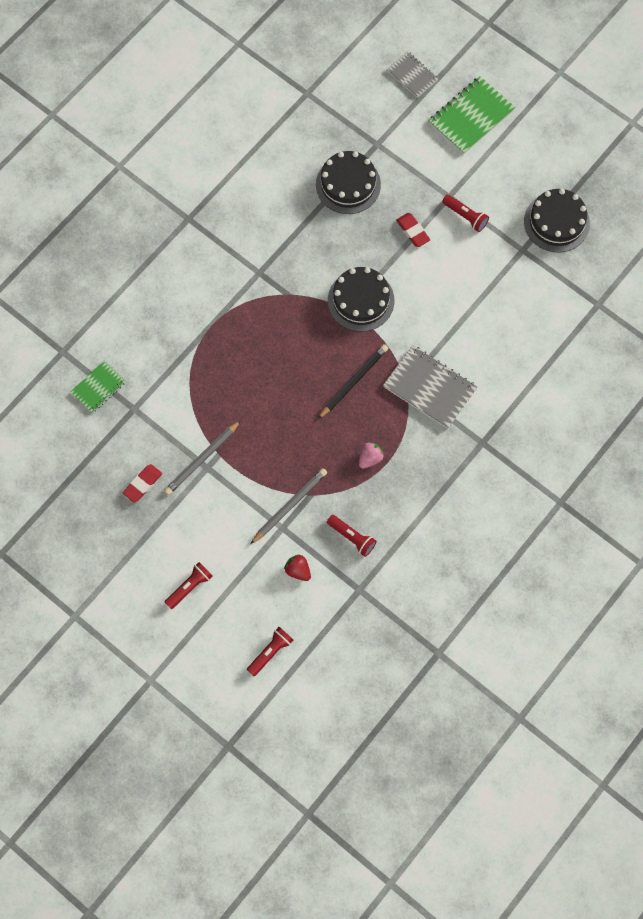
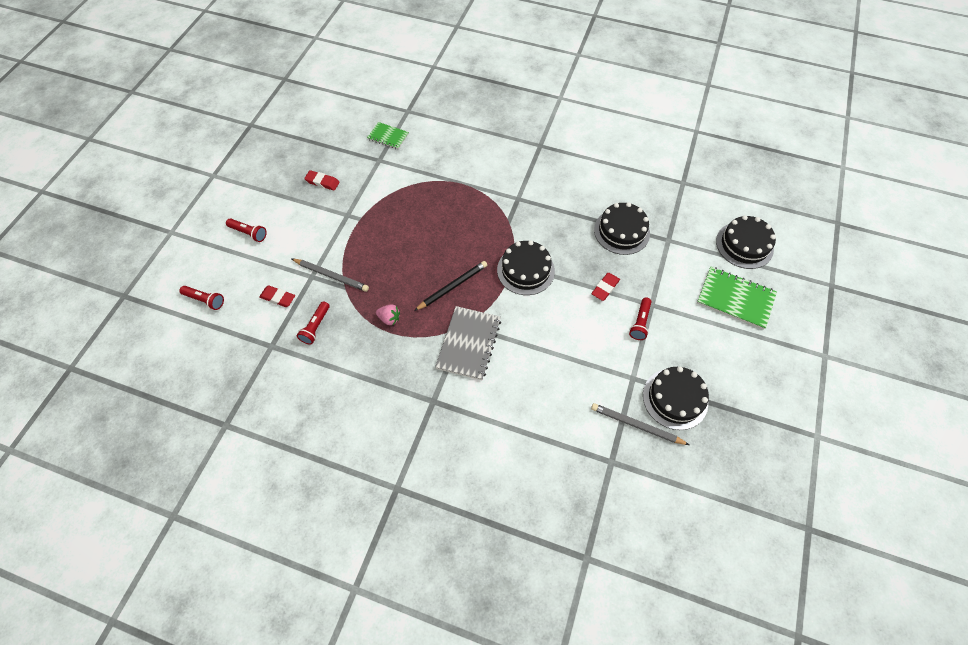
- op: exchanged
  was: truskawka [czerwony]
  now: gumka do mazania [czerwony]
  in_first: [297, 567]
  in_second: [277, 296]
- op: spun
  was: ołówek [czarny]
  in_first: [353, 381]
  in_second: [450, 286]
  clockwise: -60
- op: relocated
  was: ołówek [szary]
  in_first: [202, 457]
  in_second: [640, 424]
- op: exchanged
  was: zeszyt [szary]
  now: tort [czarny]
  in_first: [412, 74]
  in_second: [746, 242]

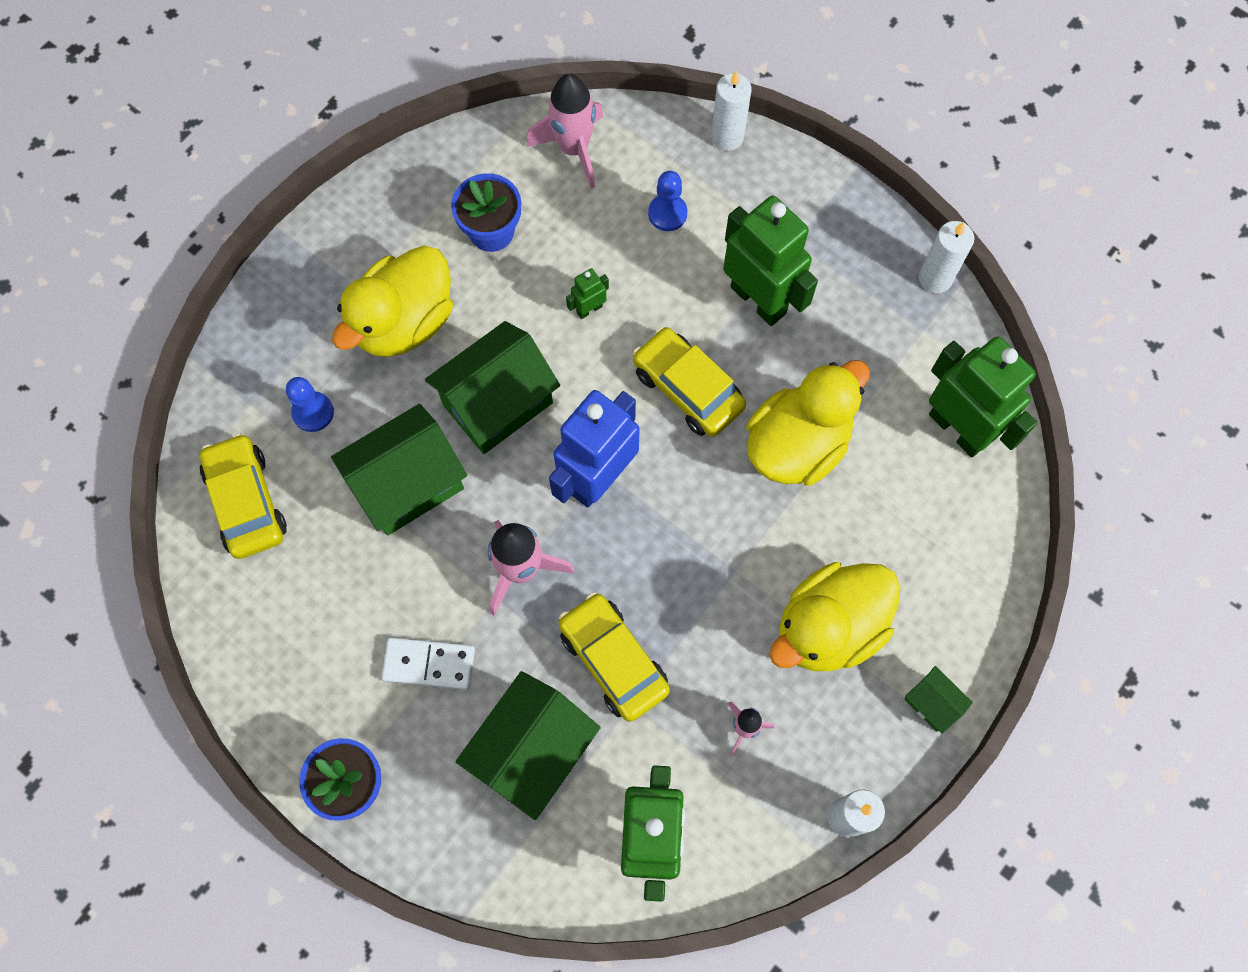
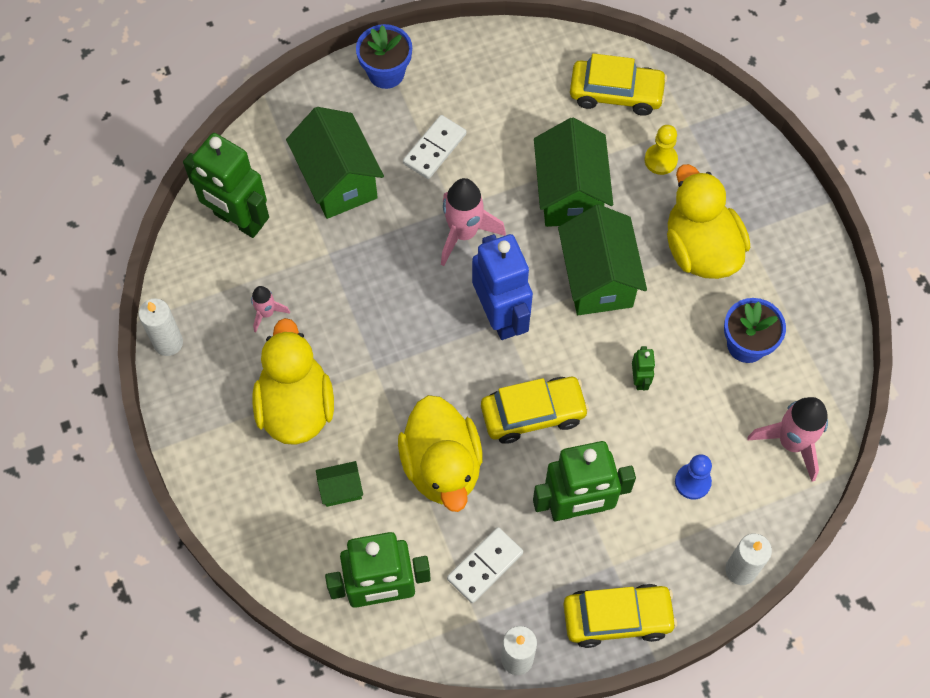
- op: relocated
  was: domek [zielony]
  in_first: [938, 700]
  in_second: [339, 484]
- op: appeared
  now: kostka domina [biały]
  in_second: [485, 565]
- op: relocated
  was: samochód [żółty]
  in_first: [614, 657]
  in_second: [620, 616]
- op: colour
  was: pionek [niebieski]
  now: pionek [żółty]
  in_first: [310, 404]
  in_second: [661, 150]

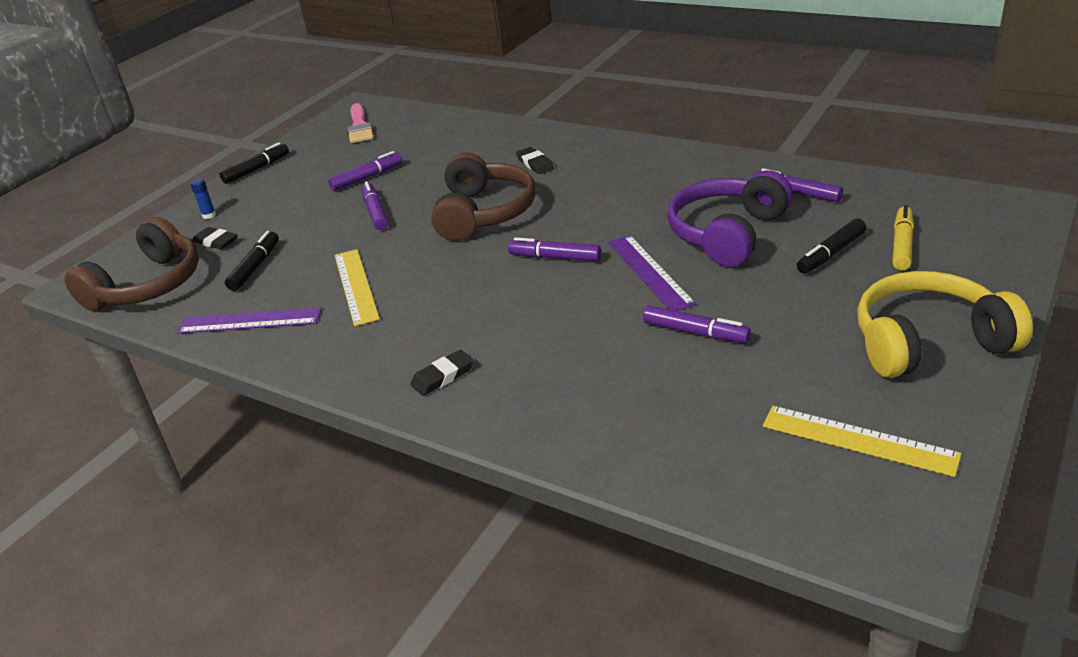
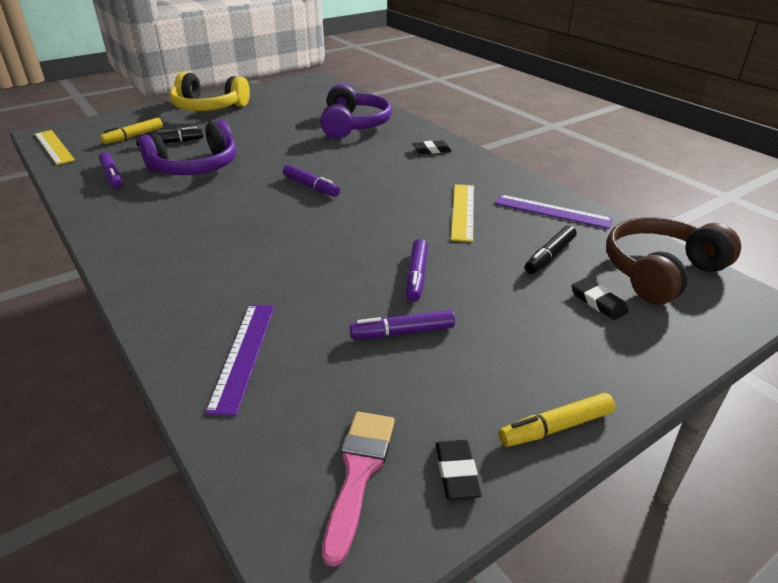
- op: relocated
  was: linijka [żółty]
  in_first: [862, 441]
  in_second: [55, 147]
- op: relocated
  was: linijka [fioletowy]
  in_first: [652, 273]
  in_second: [240, 360]
- op: appeared
  now: słuchawki [fioletowy]
  in_second: [356, 111]
- op: relocated
  was: gumka do mazania [czarny]
  in_first: [535, 160]
  in_second: [459, 470]
- op: colour
  was: flamaster [czarny]
  now: flamaster [żółty]
  in_first: [254, 163]
  in_second: [557, 420]
- op: missing
  was: klej w sztyfcie [niebieski]
  in_first: [203, 198]
- op: missing
  was: słuchawki [brązowy]
  in_first: [483, 196]
- op: missing
  was: flamaster [fioletowy]
  in_first: [697, 324]

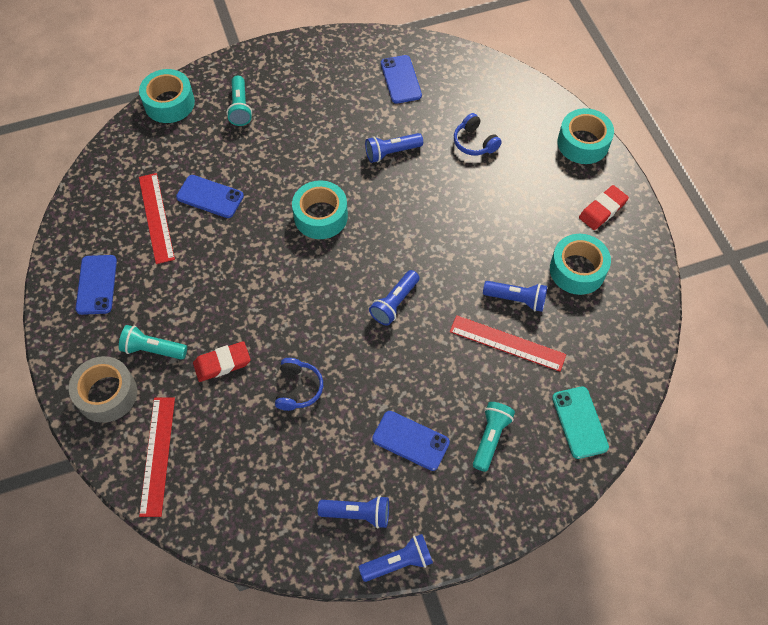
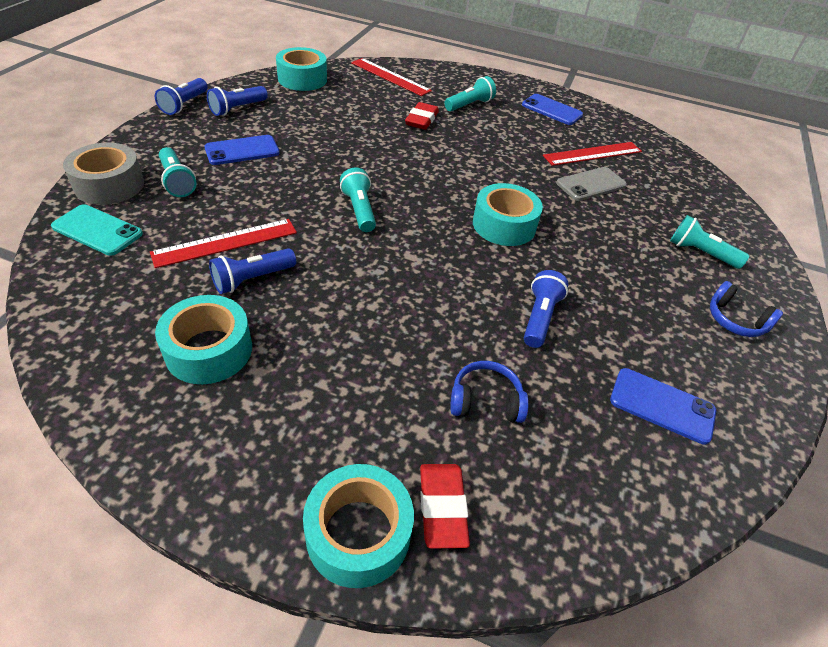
- op: relocated
  was: taśma klejąca [szary]
  in_first: [103, 389]
  in_second: [103, 174]
- op: relocated
  was: taśma klejąca [turkusowy]
  in_first: [167, 96]
  in_second: [301, 69]
- op: colour
  was: latarka [niebieski]
  now: latarka [turkusowy]
  in_first: [394, 297]
  in_second: [358, 200]
- op: relocated
  was: gumka do mazania [czerwony]
  in_first: [604, 207]
  in_second: [445, 506]
- op: spun
  was: linijka [czerwony]
  in_first: [157, 218]
  in_second: [592, 154]
  clockwise: -45
- op: colour
  was: telefon [niebieski]
  now: telefon [szary]
  in_first: [210, 196]
  in_second: [591, 184]
- op: relocated
  was: słuchawki [niebieski]
  in_first: [299, 384]
  in_second: [746, 309]

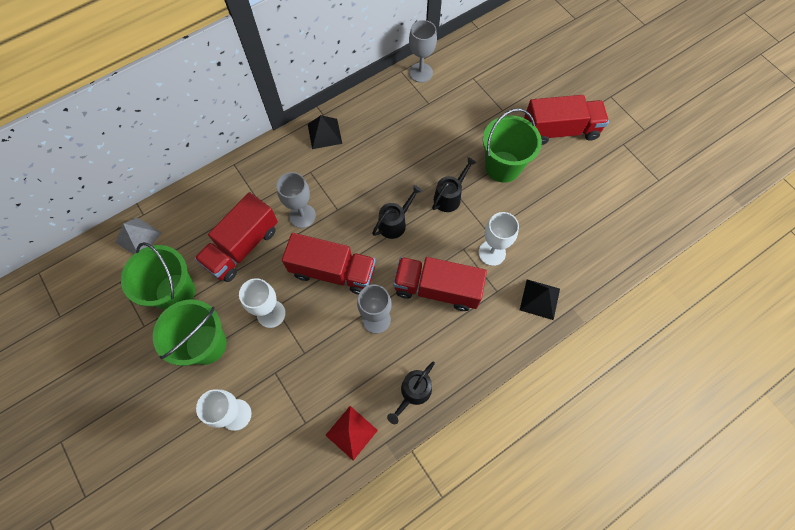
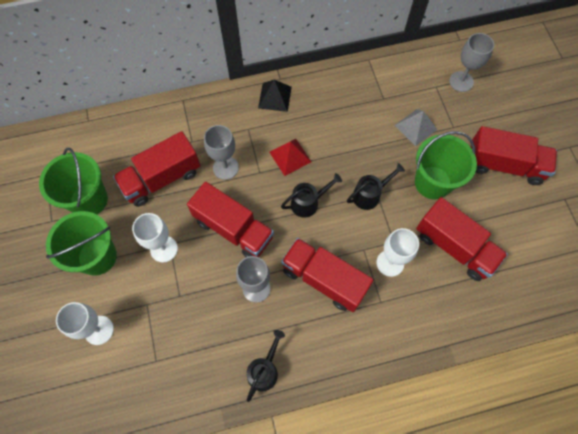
- op: spun
  was: konewka [czarny]
  in_first: [411, 392]
  in_second: [266, 366]
  clockwise: 150
- op: relocated
  was: piramida [czerwony]
  in_first: [351, 433]
  in_second: [290, 157]
- op: relocated
  was: piramida [szary]
  in_first: [138, 236]
  in_second: [416, 127]
- op: appeared
  now: ciężarówka [czerwony]
  in_second: [462, 239]
- op: relocated
  was: kielich [szary]
  in_first: [423, 51]
  in_second: [471, 62]
- op: missing
  was: piramida [czarny]
  in_first: [540, 299]

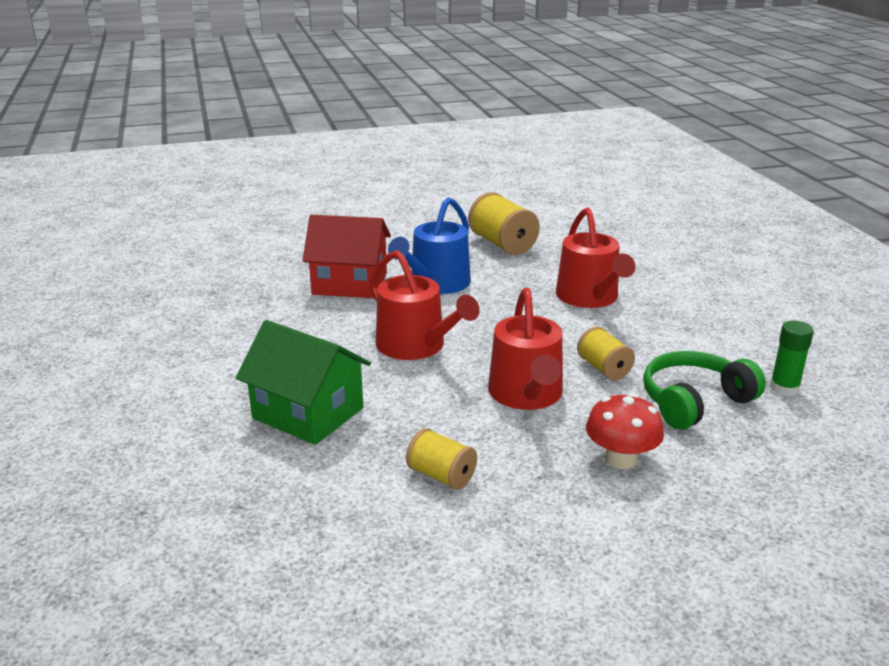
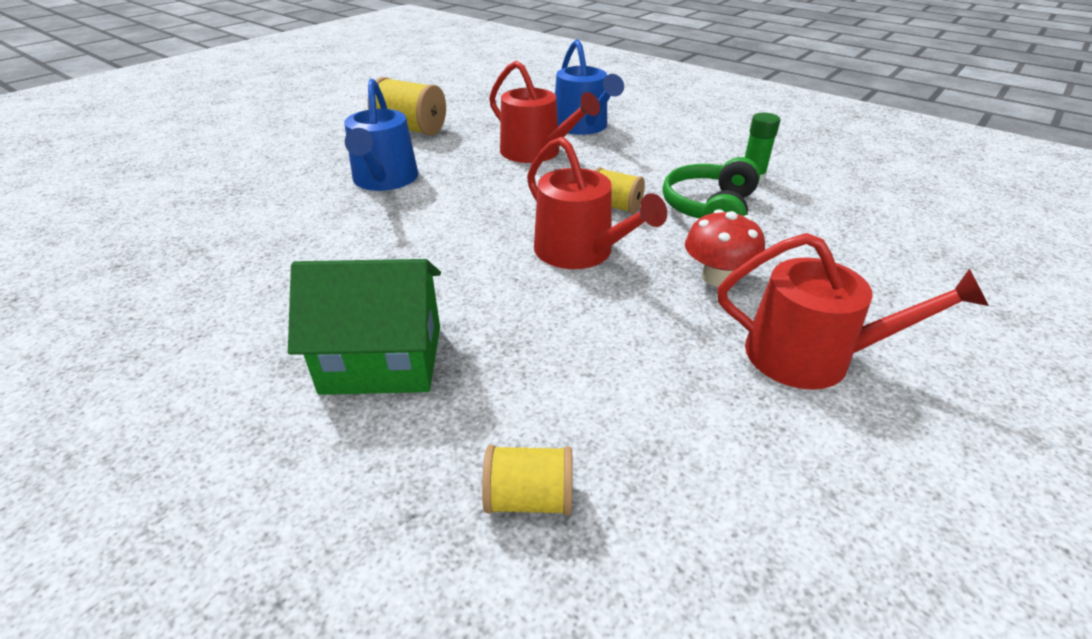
- op: relocated
  was: szpulka [żółty]
  in_first: [441, 459]
  in_second: [527, 480]
- op: appeared
  now: konewka [niebieski]
  in_second: [589, 87]
- op: relocated
  was: konewka [czerwony]
  in_first: [425, 305]
  in_second: [853, 311]
- op: missing
  was: domek [czerwony]
  in_first: [346, 256]

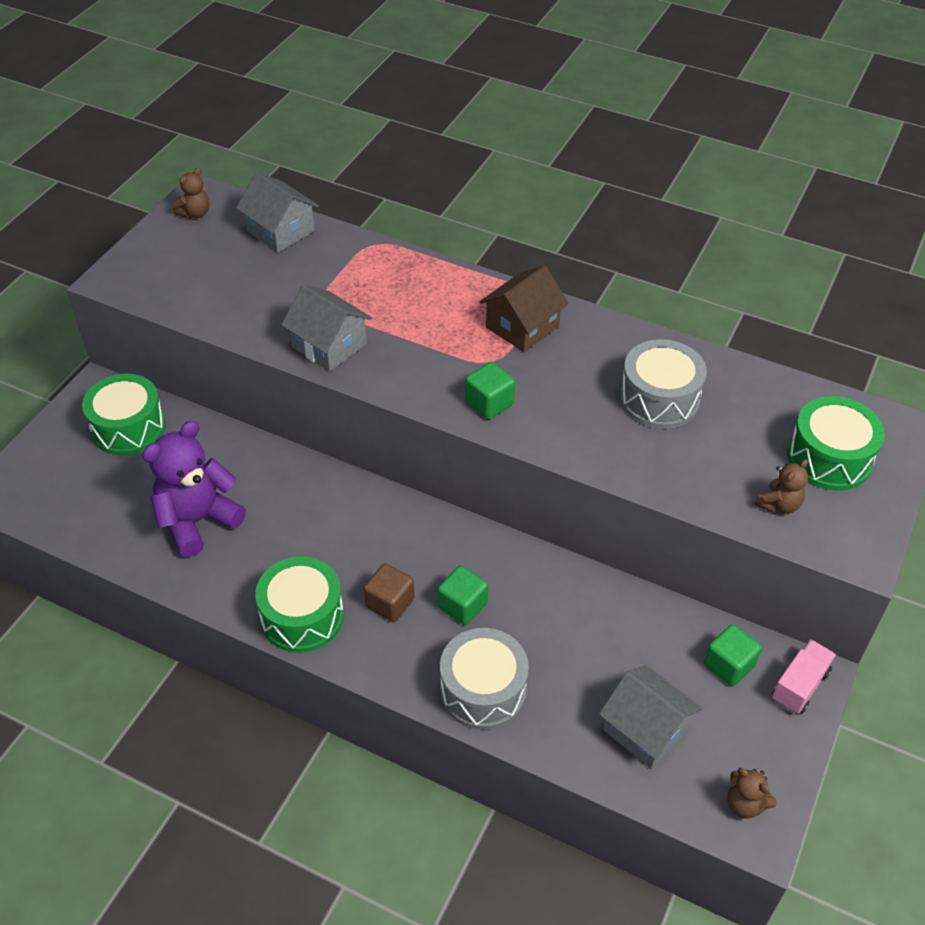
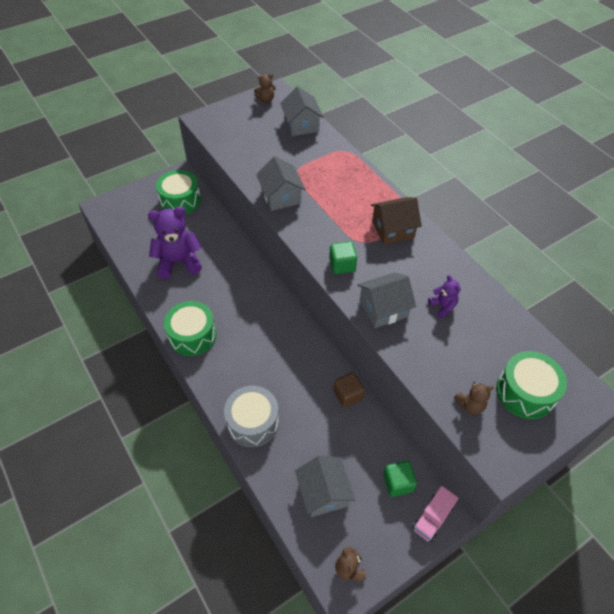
- op: relocated
  was: sześcian [brązowy]
  in_first: [389, 592]
  in_second: [349, 390]
- op: appeared
  now: domek [szary]
  in_second: [386, 300]
- op: spun
  was: ciężarówka [różowy]
  in_first: [804, 676]
  in_second: [435, 514]
  clockwise: 150
- op: exchanged
  was: bęben [szary]
  now: miś [fioletowy]
  in_first: [663, 384]
  in_second: [444, 296]
- op: missing
  was: sześcian [zielony]
  in_first: [463, 595]

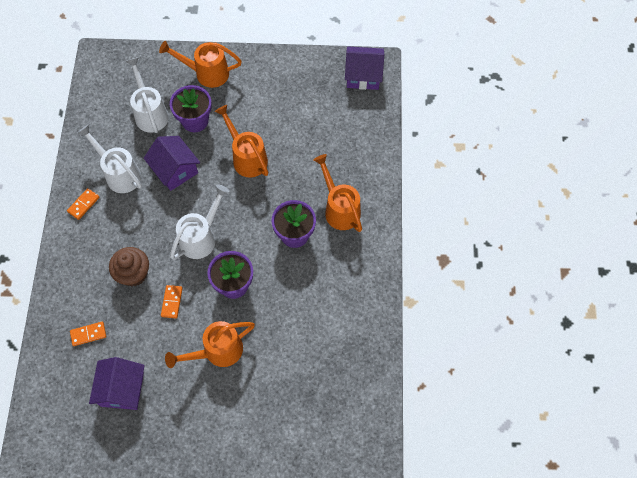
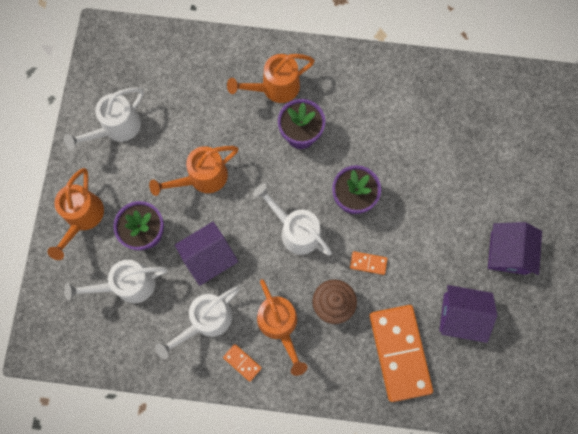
- op: appeared
  now: konewka [biały]
  in_second: [104, 119]
- op: relocated
  was: konewka [pomarańczowy]
  in_first: [210, 344]
  in_second: [282, 327]
- op: size
  was: kostka domina [pomarańczowy]
  in_first: [88, 334]
  in_second: [401, 353]
  ratio: 2.43
- op: relocated
  was: domek [fioletowy]
  in_first: [364, 68]
  in_second: [515, 248]

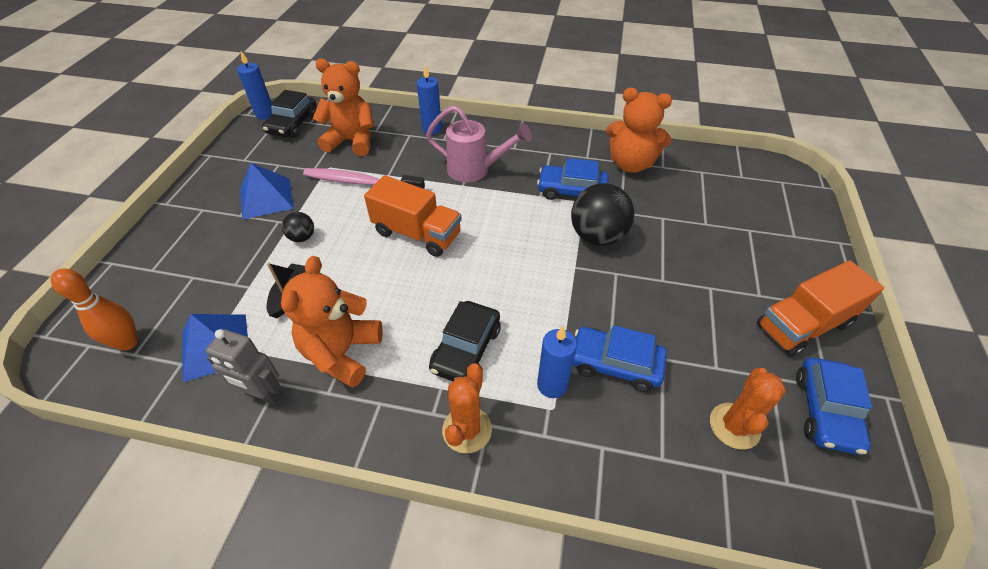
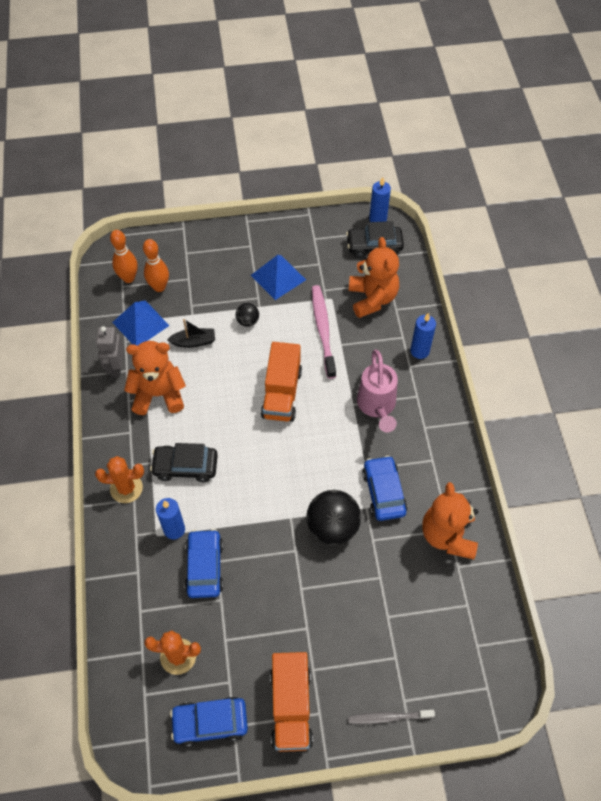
- op: appeared
  now: kręgiel [pomarańczowy]
  in_second: [156, 265]
- op: spun
  was: ciężarówka [pomarańczowy]
  in_first: [820, 308]
  in_second: [291, 702]
  clockwise: -135
- op: appeared
  now: szczoteczka do zębów [szary]
  in_second: [391, 717]

